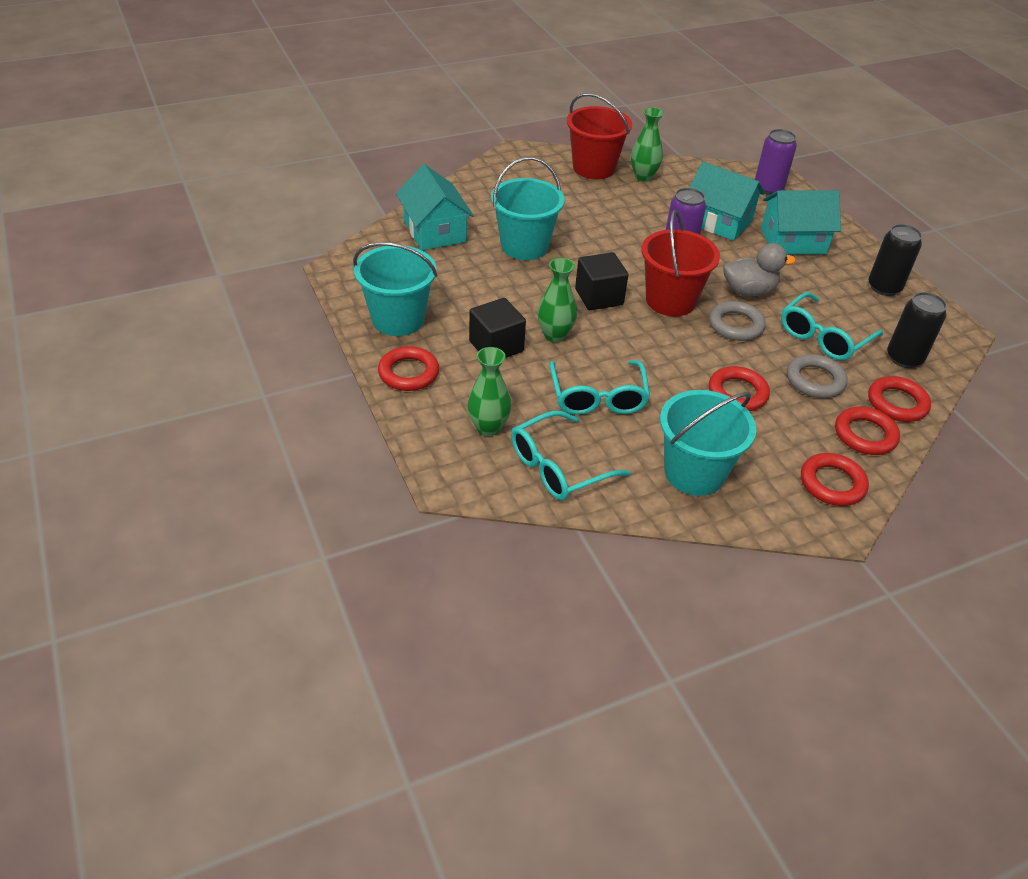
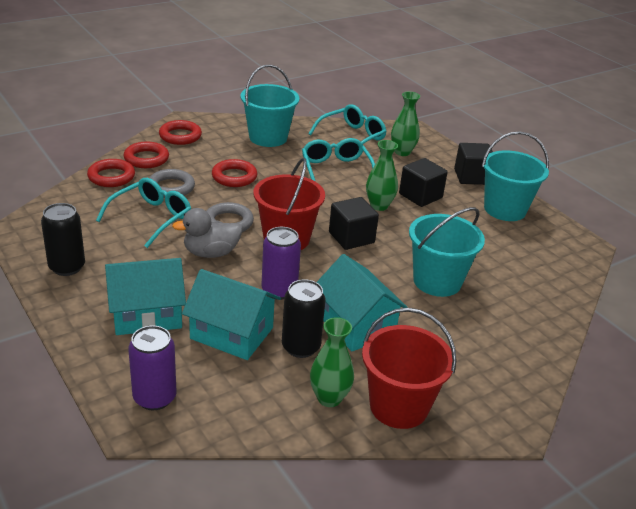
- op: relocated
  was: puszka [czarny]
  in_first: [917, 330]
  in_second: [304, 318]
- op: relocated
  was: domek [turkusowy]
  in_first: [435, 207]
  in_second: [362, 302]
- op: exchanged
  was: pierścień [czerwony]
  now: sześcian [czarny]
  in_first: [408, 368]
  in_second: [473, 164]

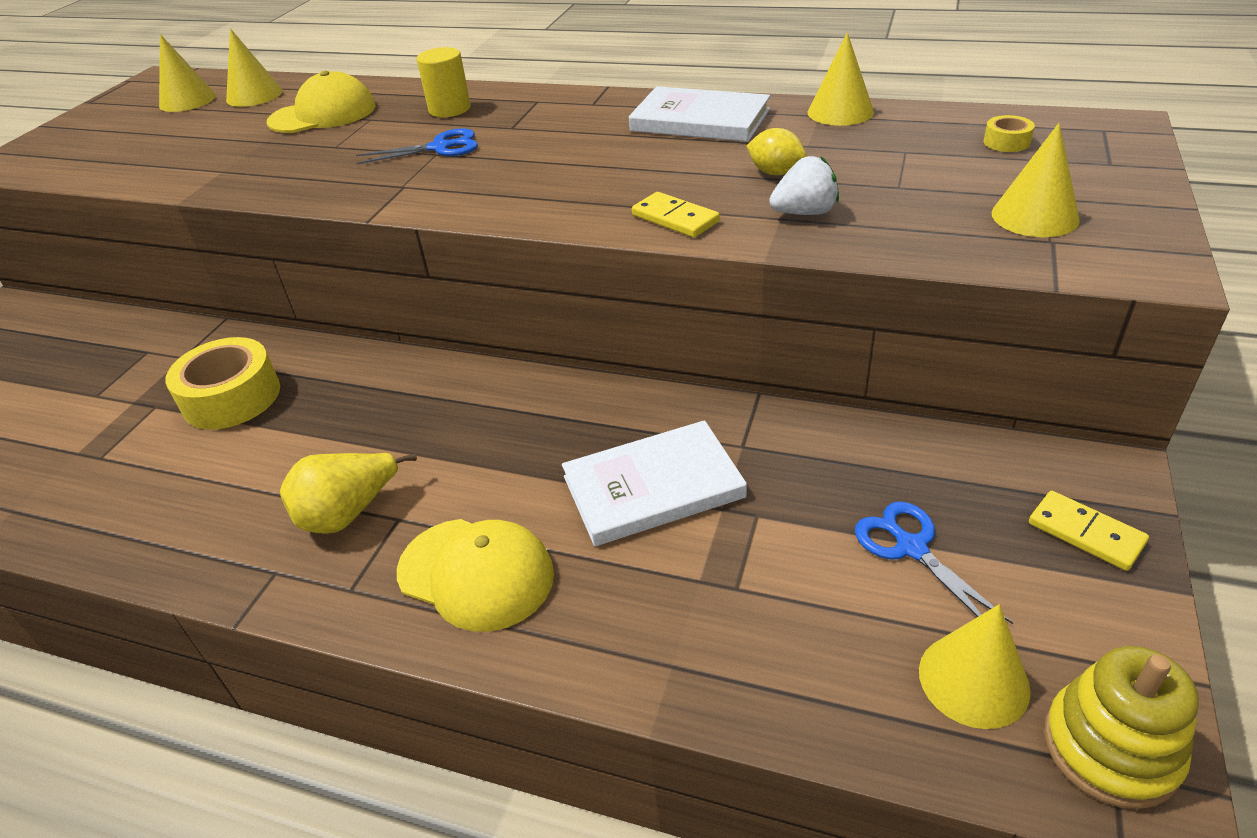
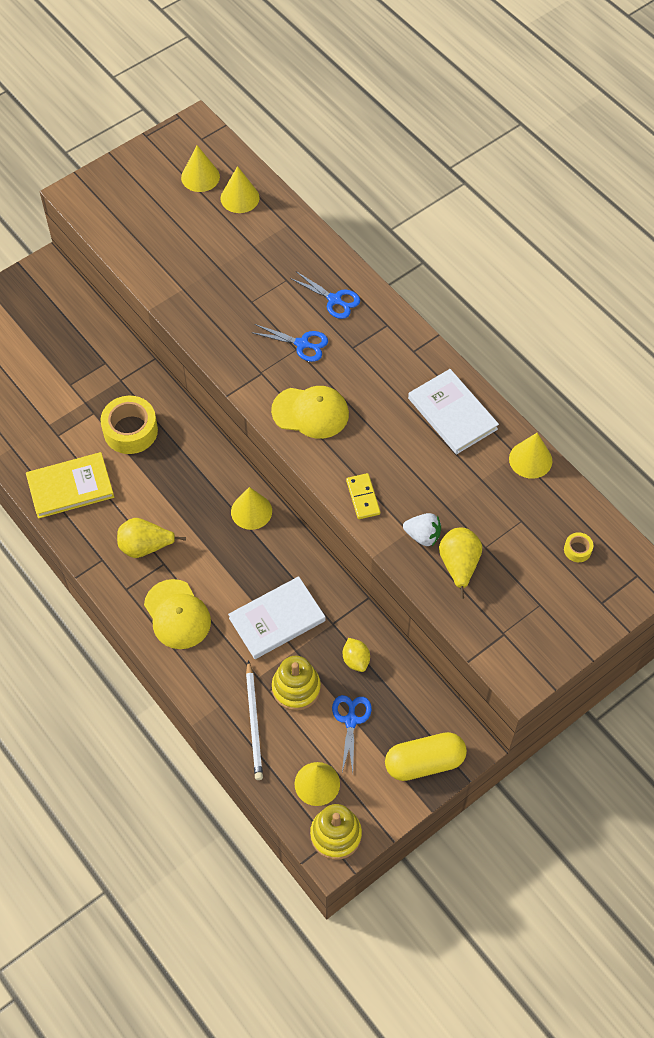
- op: appeared
  now: książka [żółty]
  in_second: [70, 485]
- op: spun
  was: książka [biały]
  in_first: [654, 483]
  in_second: [276, 617]
  clockwise: -45
- op: relocated
  was: stożek [żółty]
  in_first: [1036, 180]
  in_second: [251, 508]
- op: appeared
  now: ołówek [biały]
  in_second: [254, 720]
- op: relocated
  was: czapka [żółty]
  in_first: [321, 102]
  in_second: [310, 412]
- op: appeared
  now: zabawka nakładanka [żółty]
  in_second: [296, 683]
- op: exchanged
  was: walec [żółty]
  now: nożyczki [niebieski]
  in_first: [444, 82]
  in_second: [325, 295]
- op: relocated
  was: cytryna [żółty]
  in_first: [777, 151]
  in_second: [356, 655]
- op: exchanged
  was: kostka domina [żółty]
  now: kapsułka [żółty]
  in_first: [1089, 531]
  in_second: [426, 756]
- op: appeared
  now: gruszka [żółty]
  in_second: [460, 563]

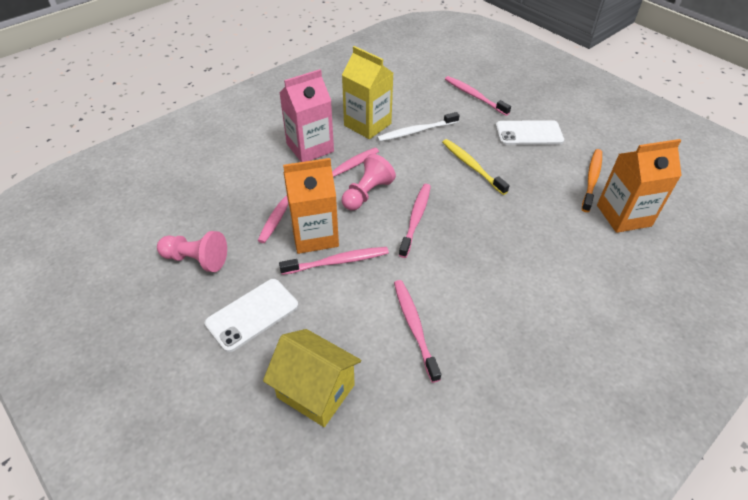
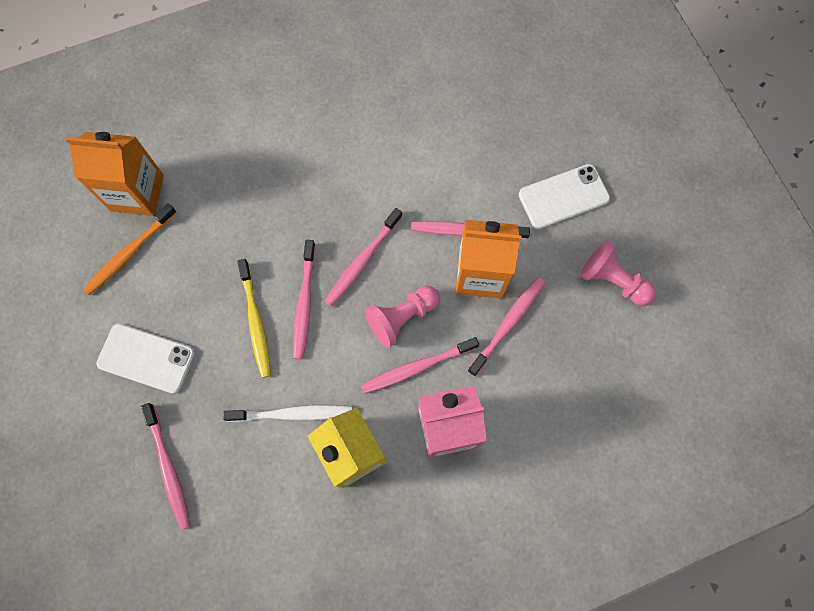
- op: relocated
  was: szczoteczka do zębów [różowy]
  in_first: [417, 331]
  in_second: [304, 299]
- op: missing
  was: domek [żółty]
  in_first: [312, 378]

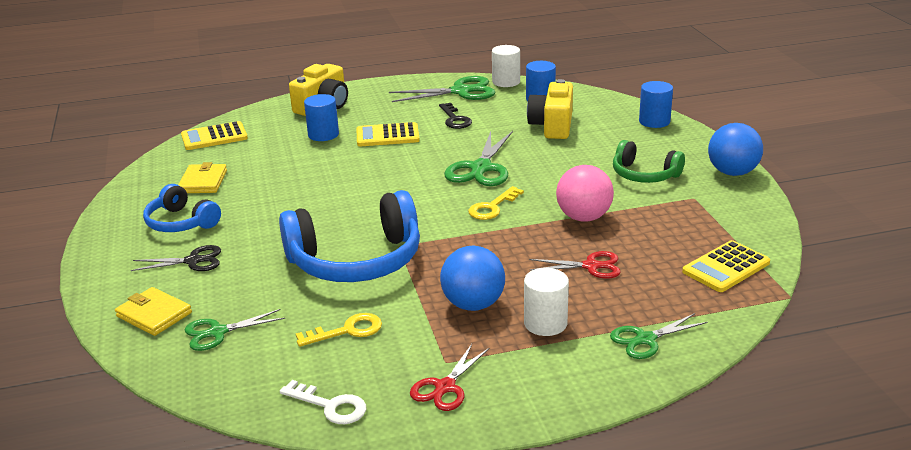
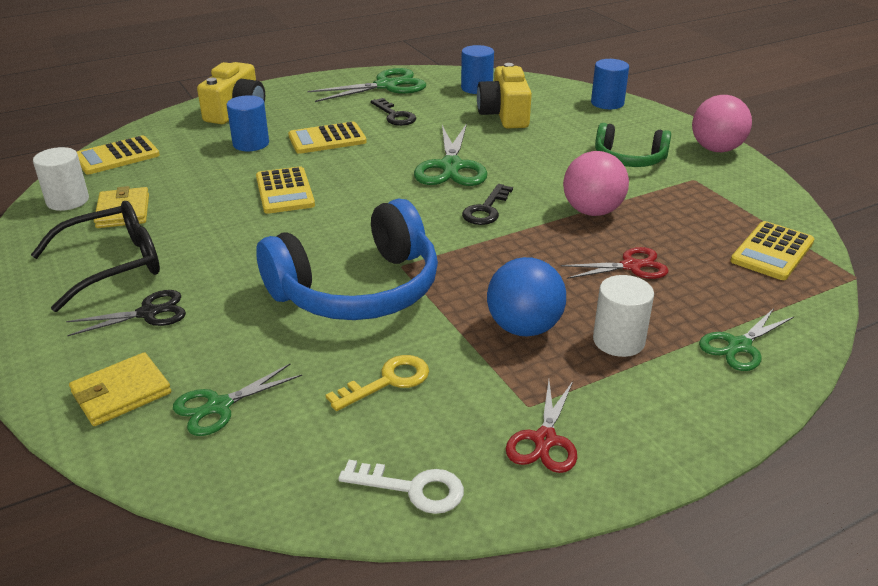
- op: exchanged
  was: słuchawki [niebieski]
  now: okulary [czarny]
  in_first: [182, 208]
  in_second: [95, 256]
- op: relocated
  was: walec [biały]
  in_first: [506, 66]
  in_second: [61, 179]
- op: spun
  was: portfel [żółty]
  in_first: [153, 311]
  in_second: [120, 389]
  clockwise: -60
- op: appeared
  now: kalkulator [żółty]
  in_second: [285, 190]
- op: colour
  was: klucz [żółty]
  now: klucz [czarny]
  in_first: [496, 203]
  in_second: [487, 204]
- op: colour
  was: piłka [niebieski]
  now: piłka [różowy]
  in_first: [735, 149]
  in_second: [722, 123]

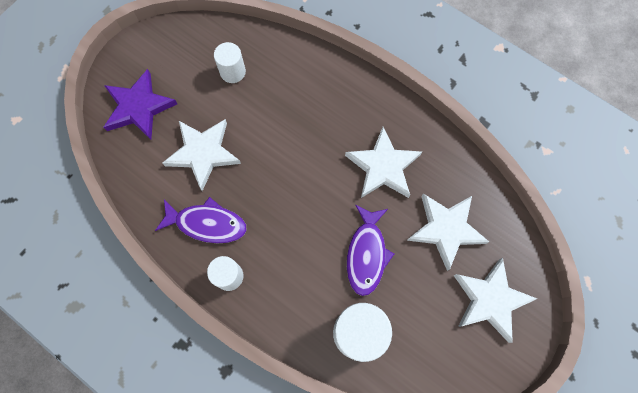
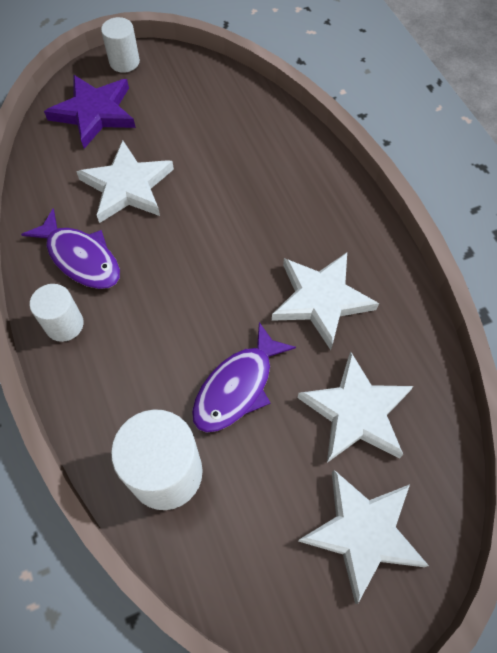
- op: relocated
  was: walec [biały]
  in_first: [230, 62]
  in_second: [120, 45]

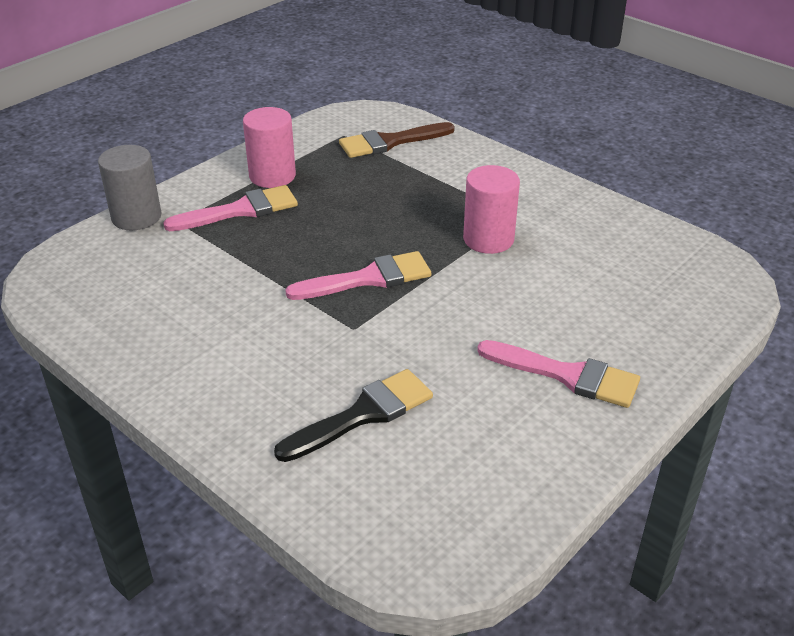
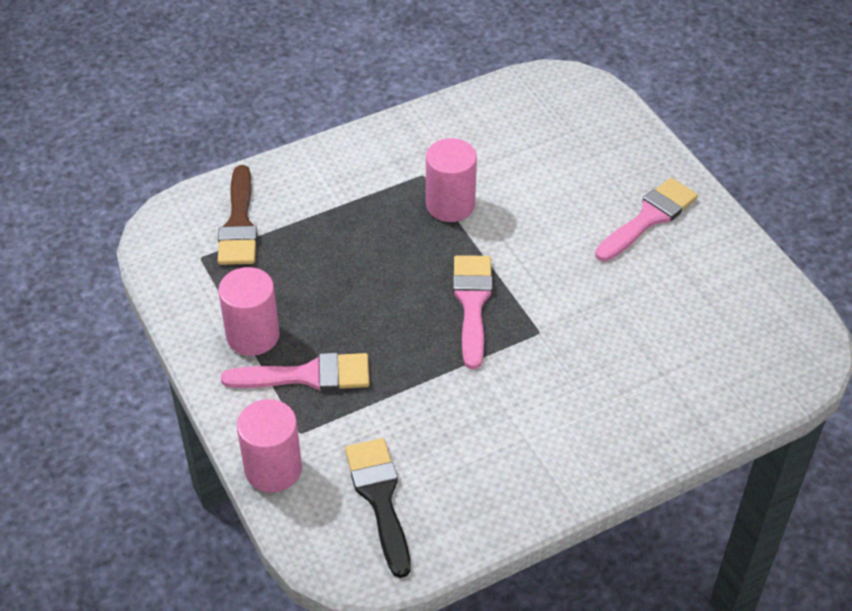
- op: spun
  was: pędzel [różowy]
  in_first: [230, 208]
  in_second: [295, 372]
  clockwise: 90
- op: colour
  was: walec [szary]
  now: walec [różowy]
  in_first: [129, 187]
  in_second: [269, 445]
- op: relocated
  was: pędzel [czarny]
  in_first: [353, 415]
  in_second: [378, 508]

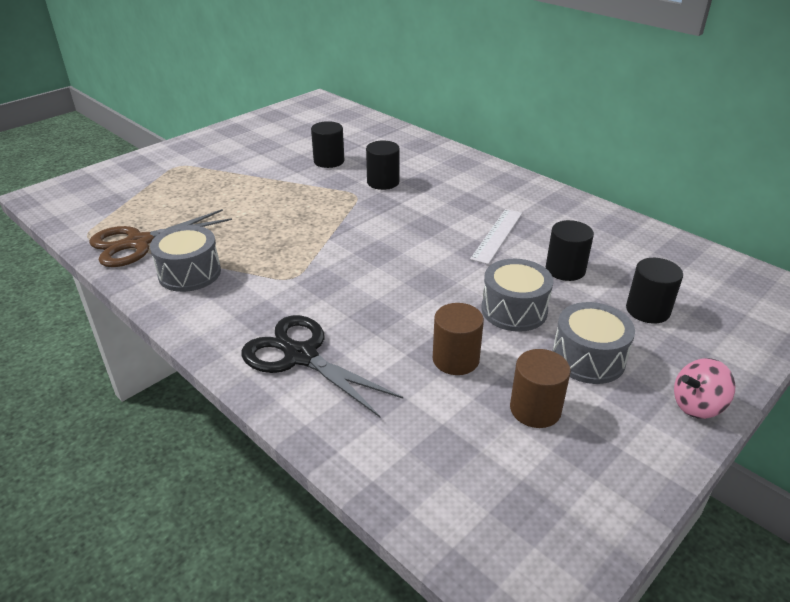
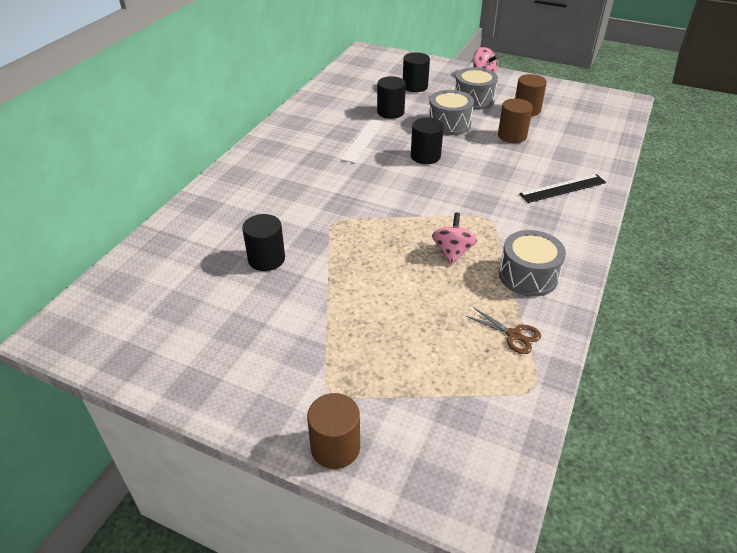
- op: appeared
  now: walec [brązowy]
  in_second: [333, 431]
- op: spun
  was: linijka [biały]
  in_first: [496, 237]
  in_second: [362, 141]
  clockwise: -75
- op: relocated
  was: walec [czarny]
  in_first: [383, 165]
  in_second: [427, 141]
- op: appeared
  now: bączek [różowy]
  in_second: [454, 239]
- op: size
  was: nożyczki [brązowy]
  in_first: [160, 238]
  in_second: [503, 330]
  ratio: 0.49
- op: exchanged
  was: nożyczki [czarny]
  now: linijka [czarny]
  in_first: [322, 366]
  in_second: [562, 188]

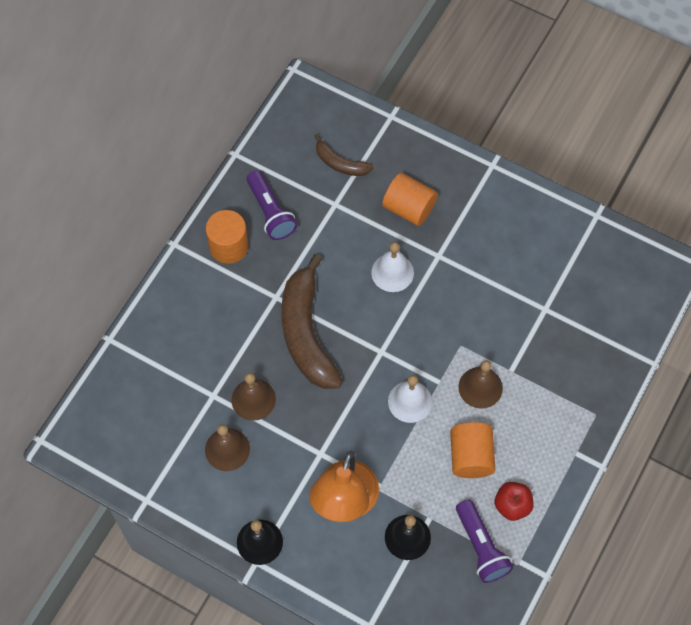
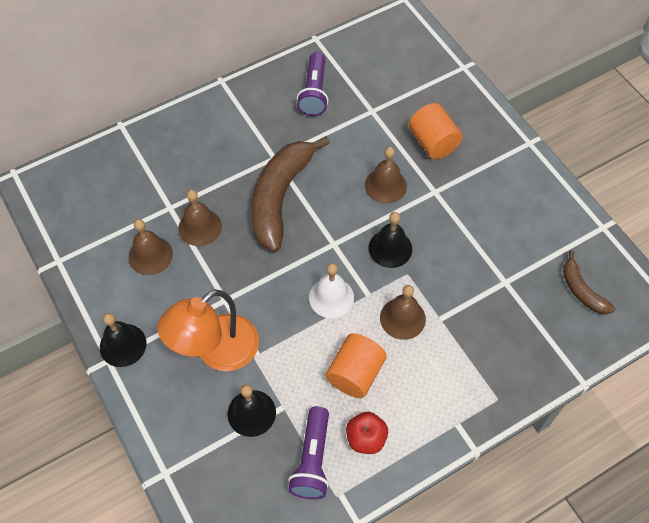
- op: colour
  was: dzwonek [biały]
  now: dzwonek [brązowy]
  in_first: [392, 267]
  in_second: [386, 175]
- op: appeared
  now: dzwonek [czarny]
  in_second: [390, 240]
- op: relocated
  was: banan [brązowy]
  in_first: [344, 154]
  in_second: [589, 282]
- op: missing
  was: walec [pomarańczowy]
  in_first: [227, 237]

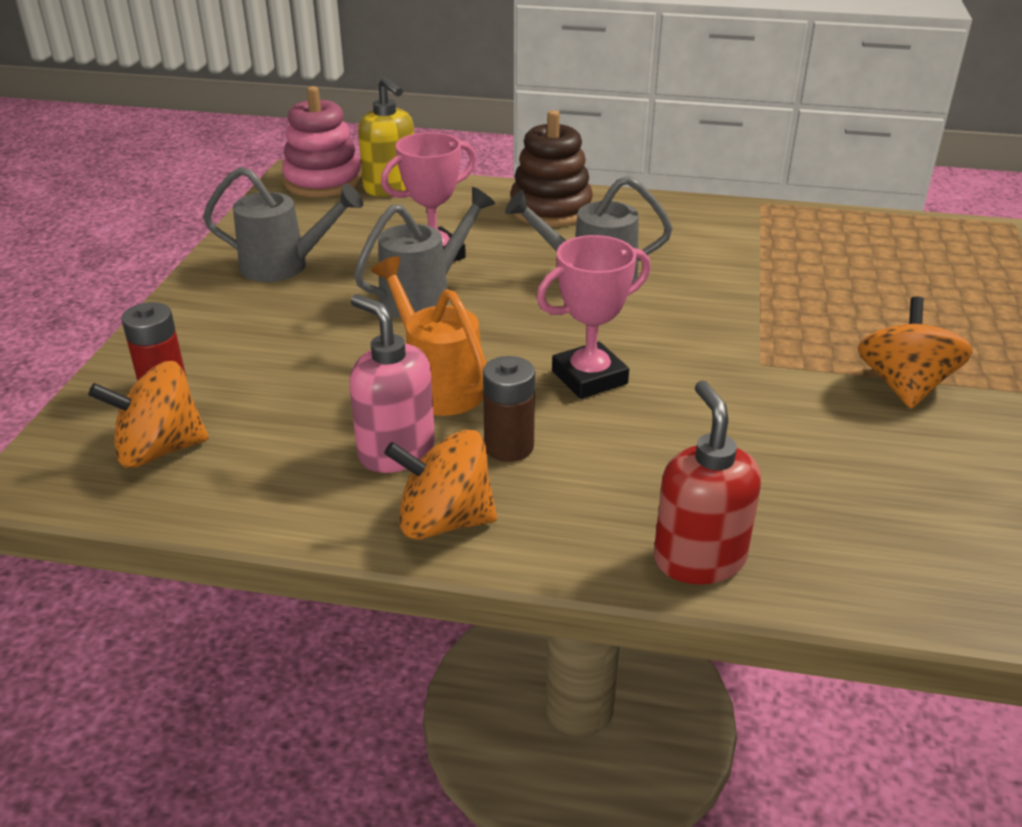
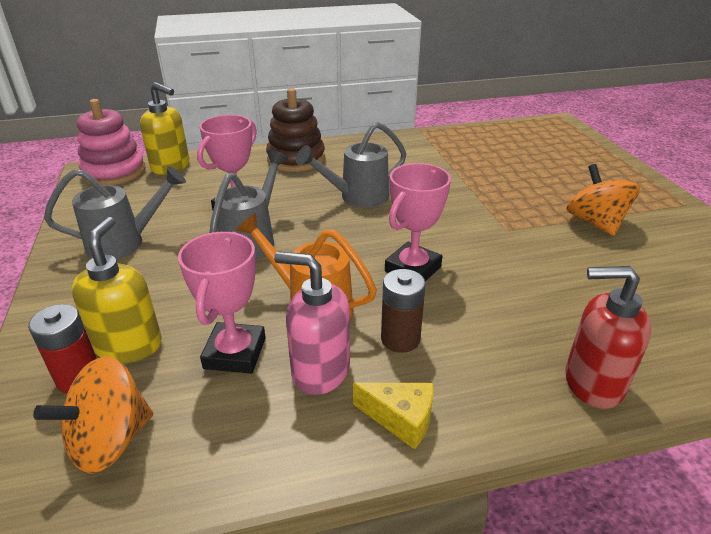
- op: appeared
  now: dozownik mydła [żółty]
  in_second: [117, 290]
- op: appeared
  now: puchar [różowy]
  in_second: [222, 303]
- op: exchanged
  was: bączek [pomarańczowy]
  now: ser [żółty]
  in_first: [440, 485]
  in_second: [393, 416]
- op: spun
  was: dozownik mydła [czerwony]
  in_first: [707, 482]
  in_second: [608, 337]
  clockwise: -45

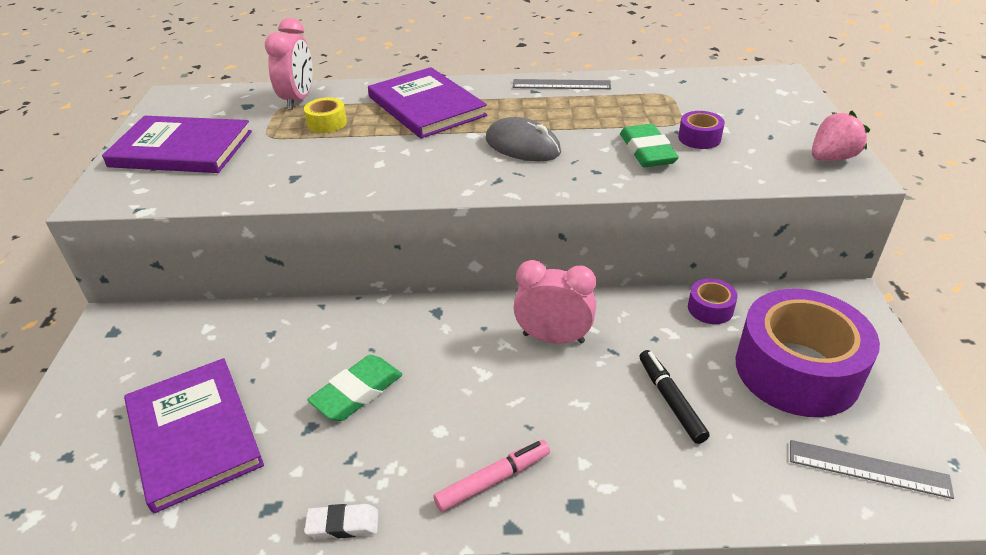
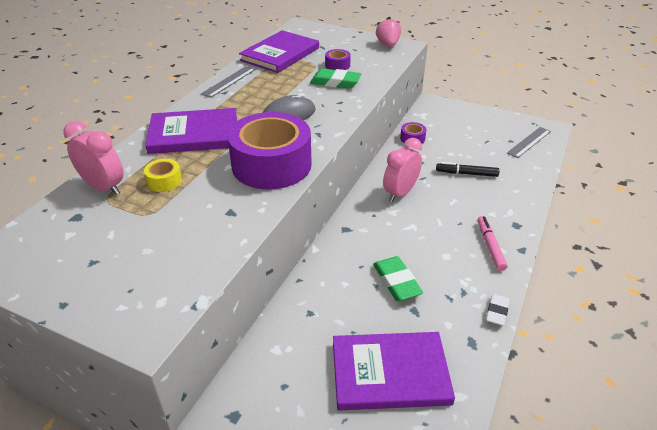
- op: relocated
  was: taśma klejąca [fioletowy]
  in_first: [808, 353]
  in_second: [270, 150]
- op: relocated
  was: książka [fioletowy]
  in_first: [177, 144]
  in_second: [279, 51]

